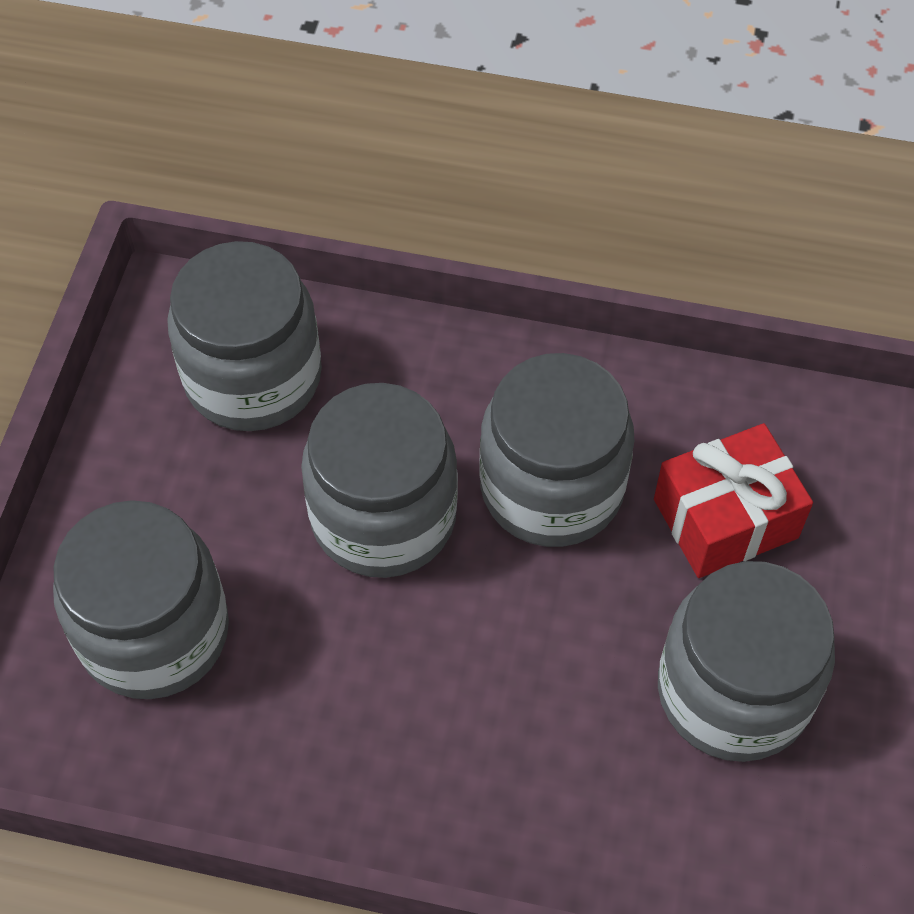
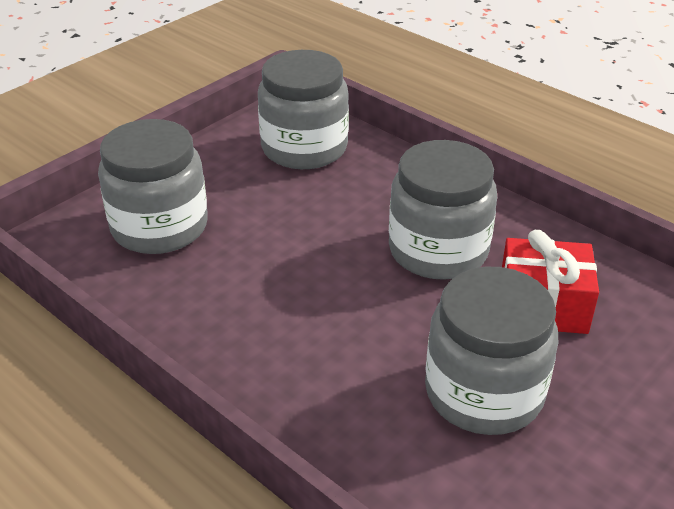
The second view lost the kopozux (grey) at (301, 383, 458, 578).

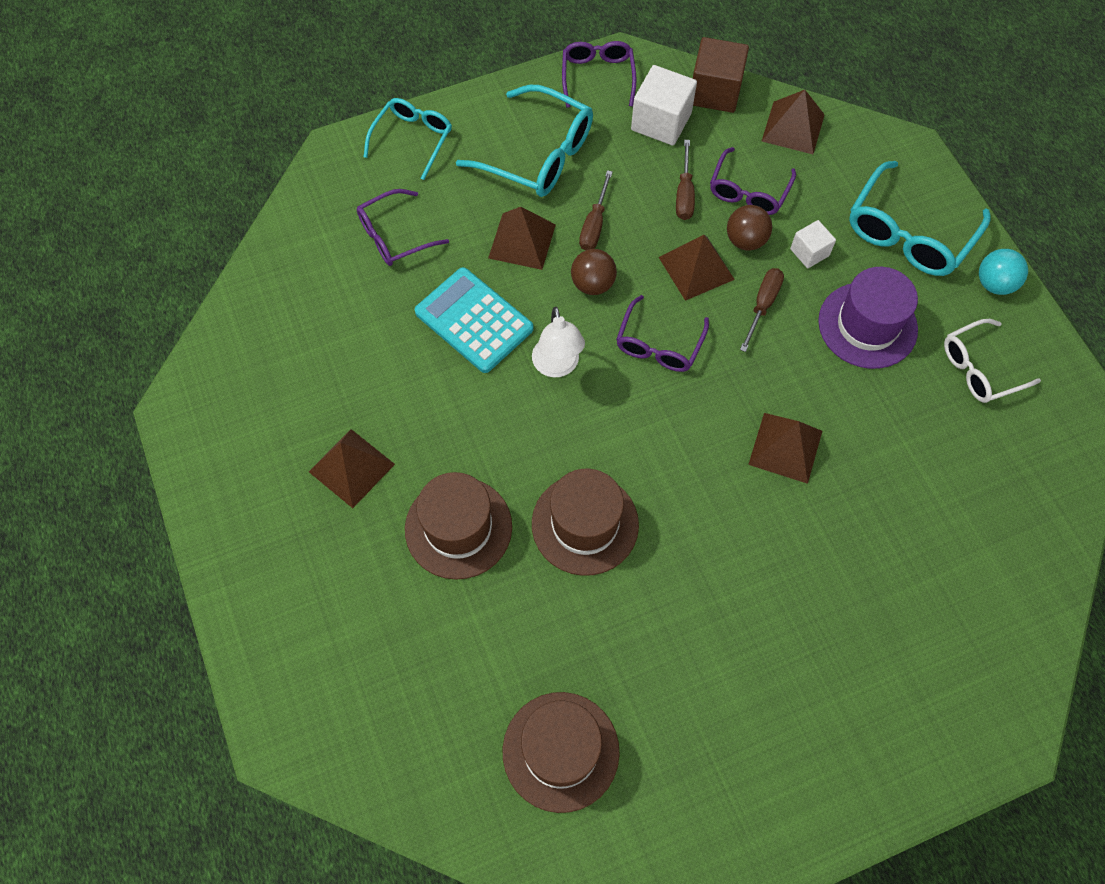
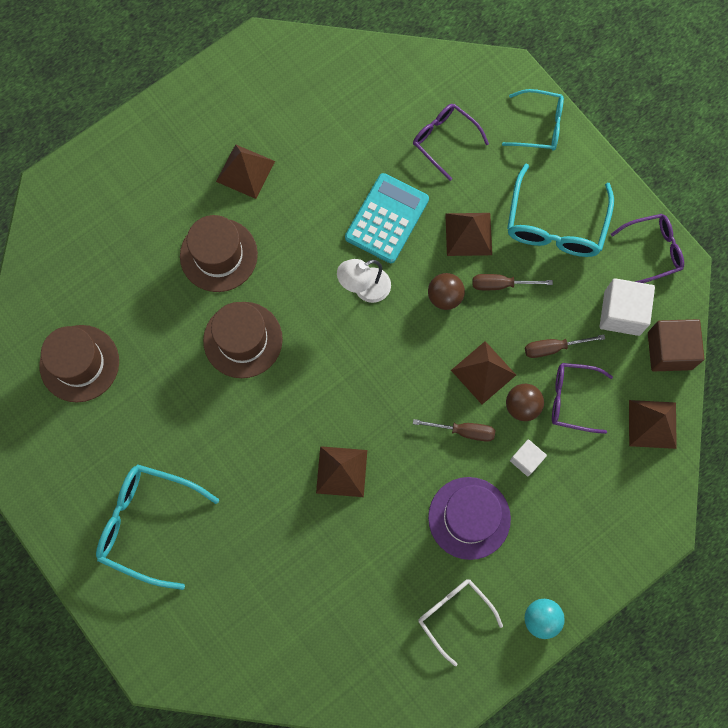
The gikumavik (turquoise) ended up elsewhere, having gone from (849, 161, 990, 276) to (96, 464, 219, 590).
The second view lost the gikumavik (purple) at (616, 295, 709, 372).

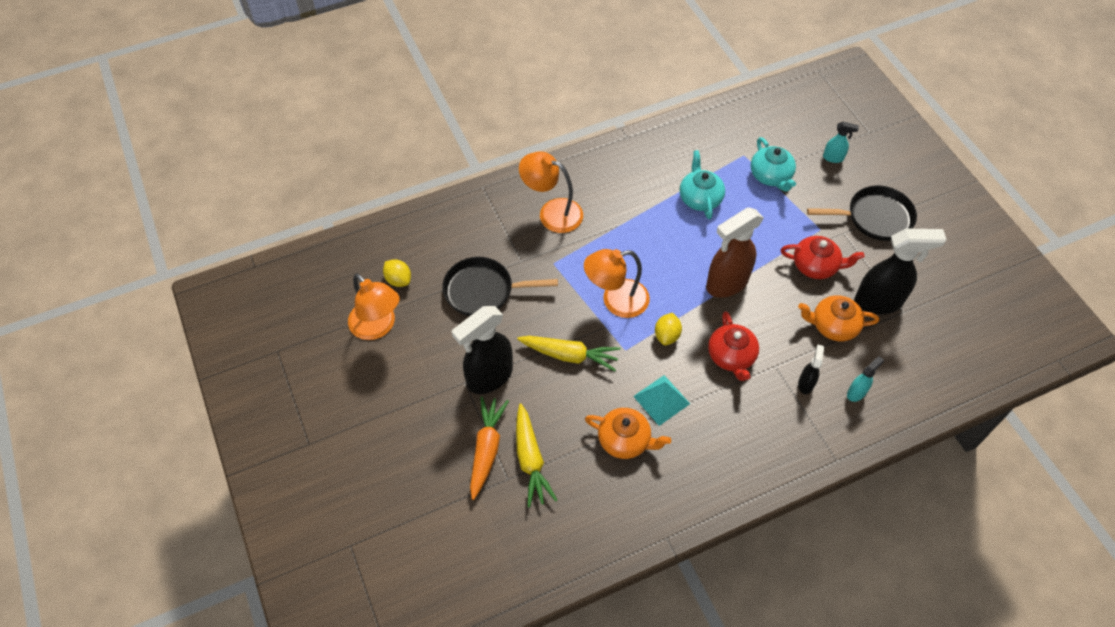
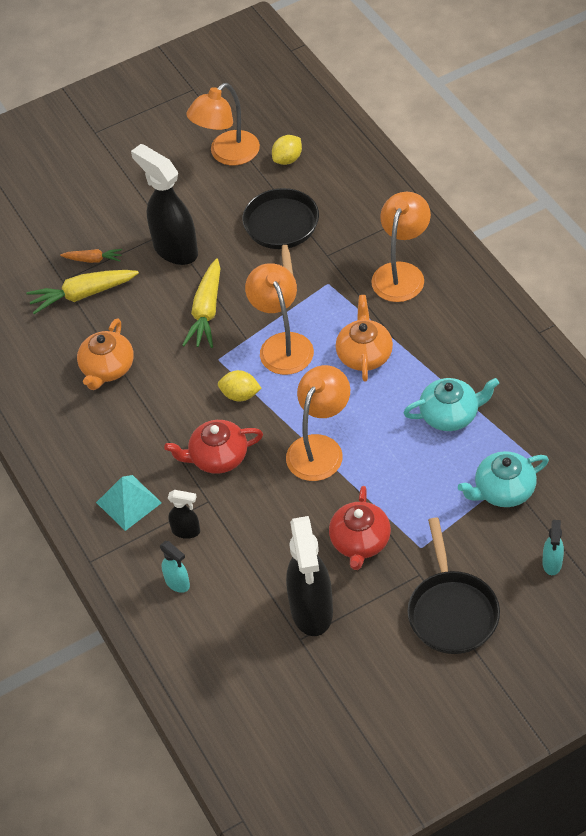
Where the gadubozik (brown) stood at (706, 207, 764, 298), the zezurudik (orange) came to stand at (286, 365, 350, 481).
The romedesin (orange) ended up elsewhere, having gone from (798, 295, 879, 341) to (336, 295, 393, 382).
The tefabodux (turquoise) ended up elsewhere, having gone from (633, 375, 690, 426) to (96, 475, 162, 531).
The size of the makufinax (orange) at (470, 397, 509, 500) changed by a factor of 0.56.

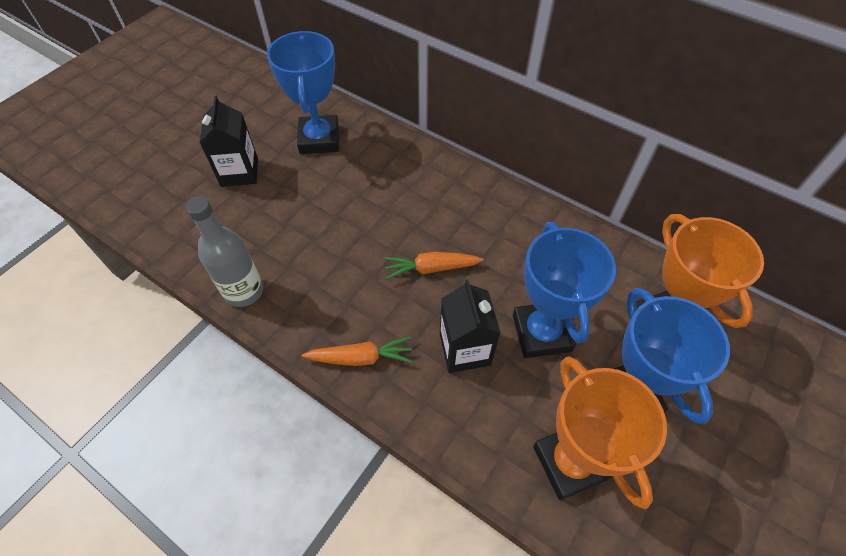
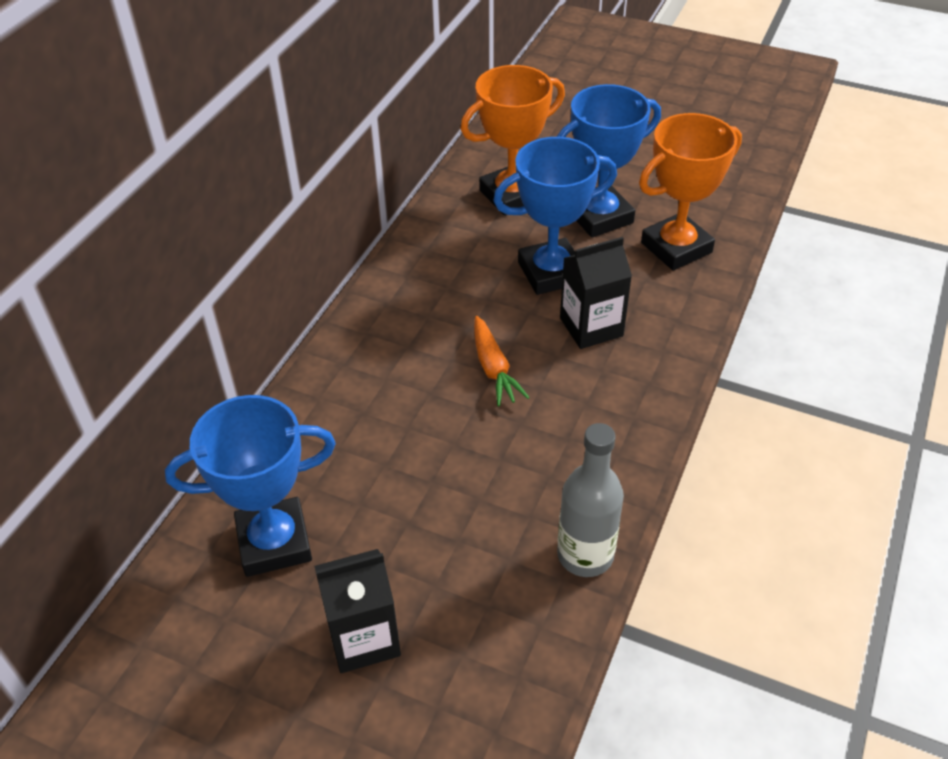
The second view lost the makufinax (orange) at (302, 336, 413, 366).

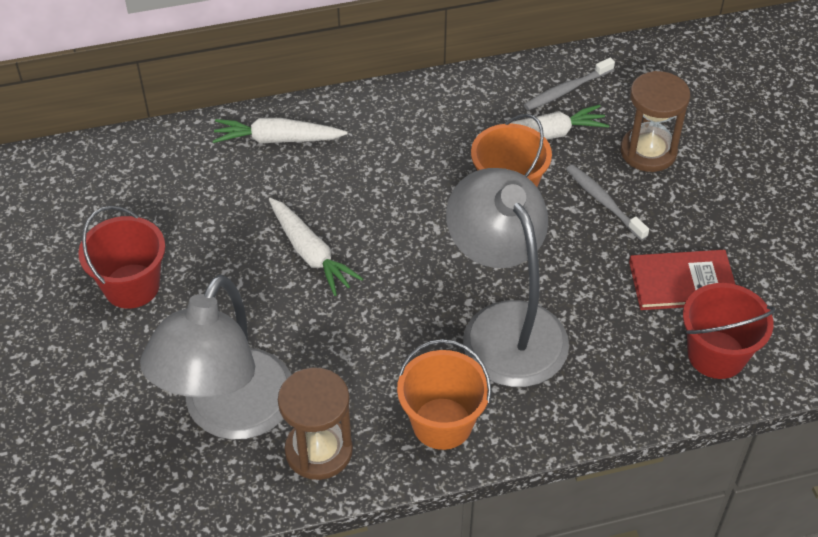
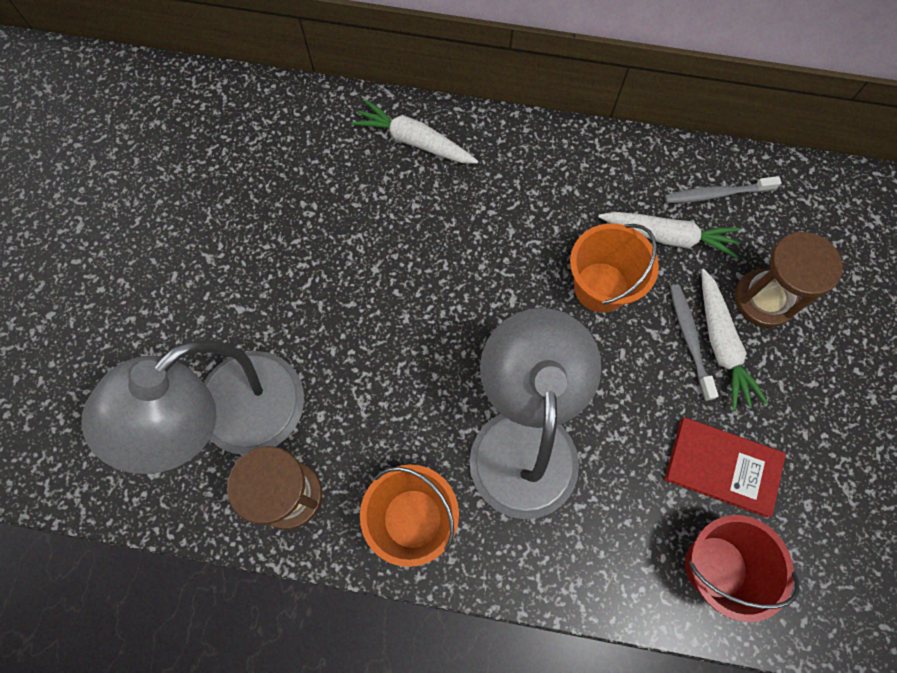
The makufinax (white) ended up elsewhere, having gone from (269, 198, 363, 296) to (701, 269, 768, 411).
The second view lost the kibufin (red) at (78, 206, 165, 309).

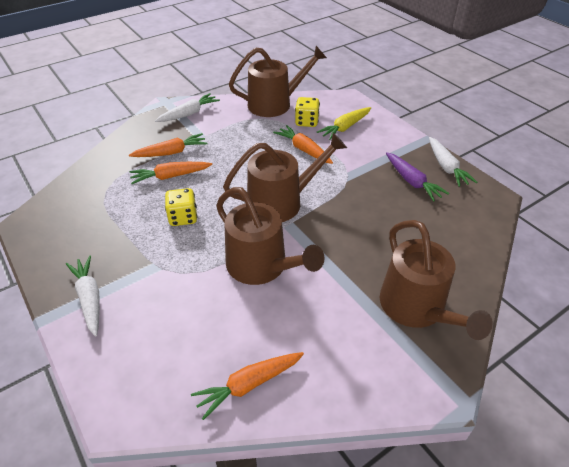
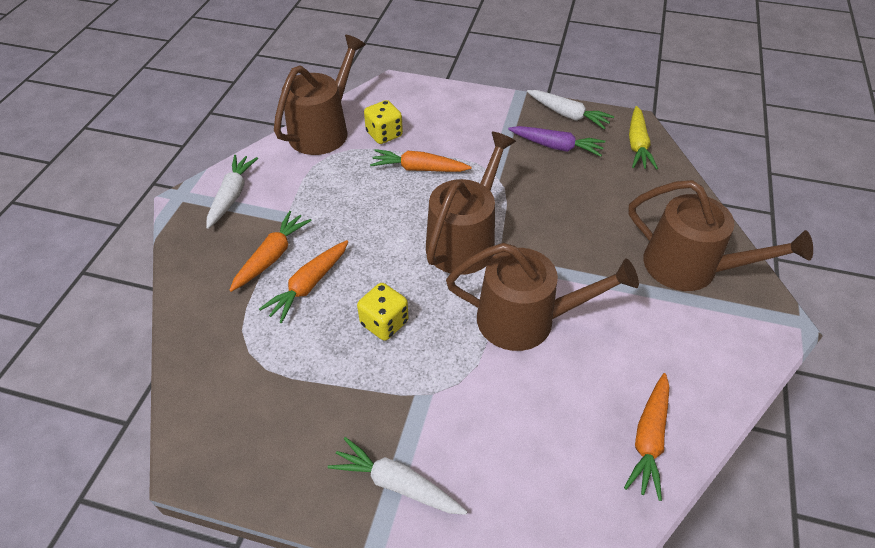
The makufinax (yellow) ended up elsewhere, having gone from (317, 107, 371, 140) to (629, 106, 658, 170).

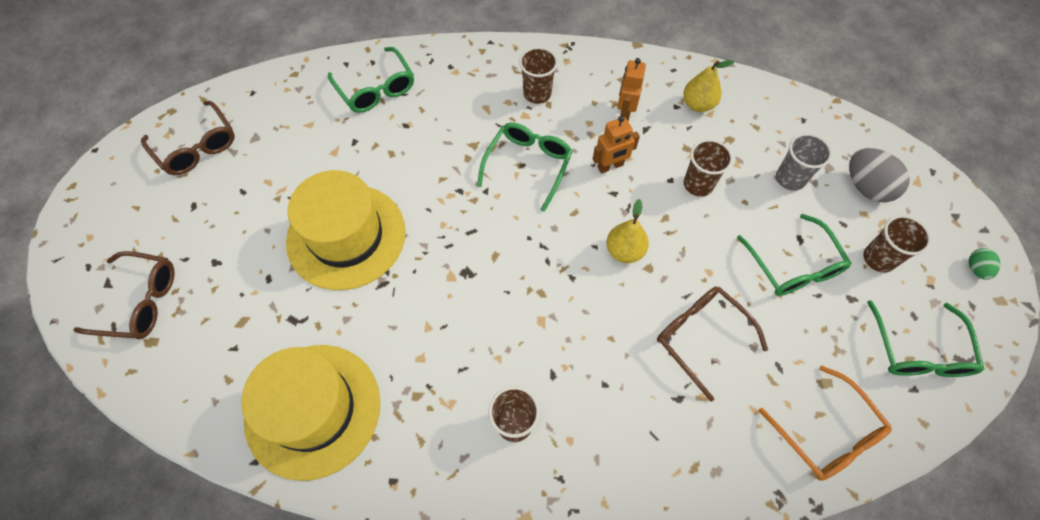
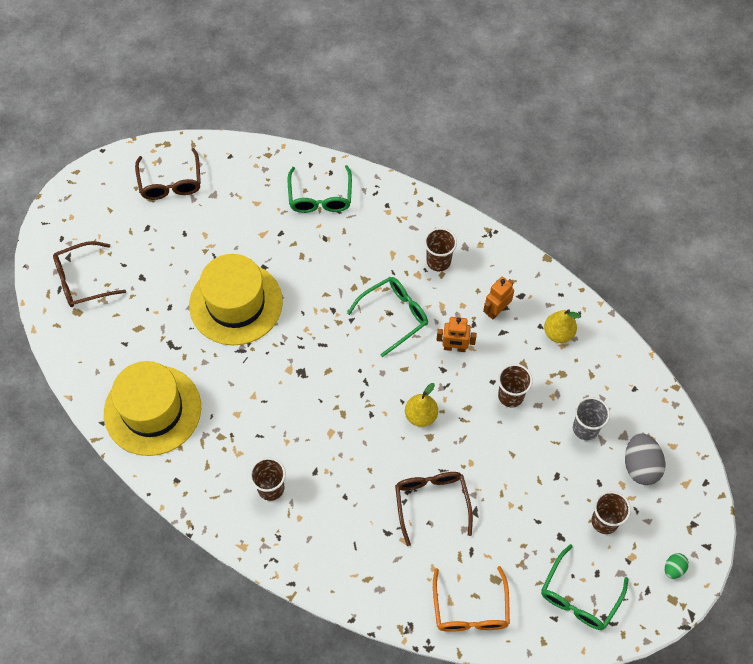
The second view lost the gikumavik (green) at (737, 214, 851, 296).
The gikumavik (brown) at (73, 251, 175, 339) ended up facing another way, 120 degrees clockwise from before.

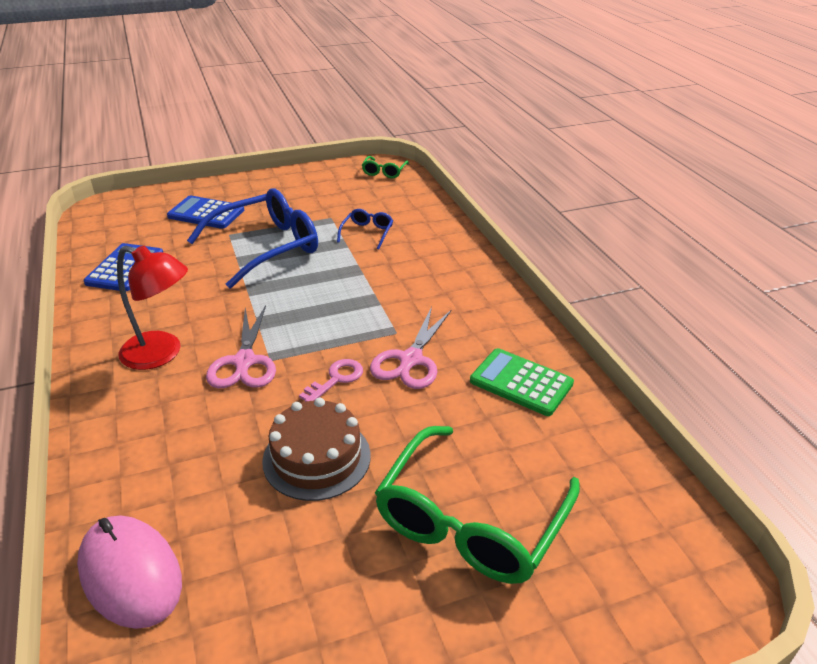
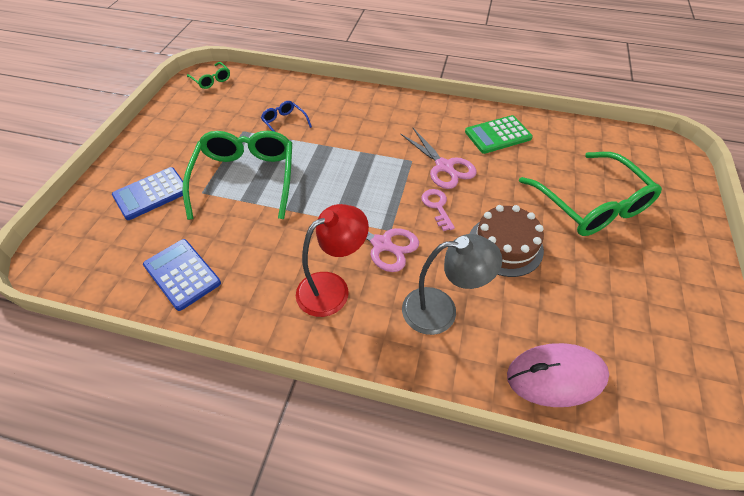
What was the gikumavik (blue) at (187, 188, 318, 289) turned into the gikumavik (green) at (182, 131, 292, 220).
The second view gained the zezurudik (grey) at (402, 234, 502, 335).

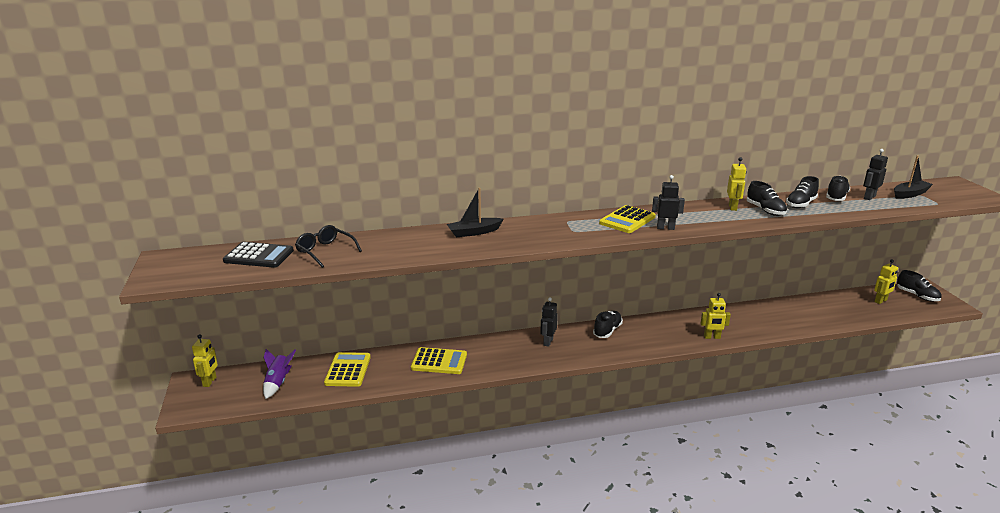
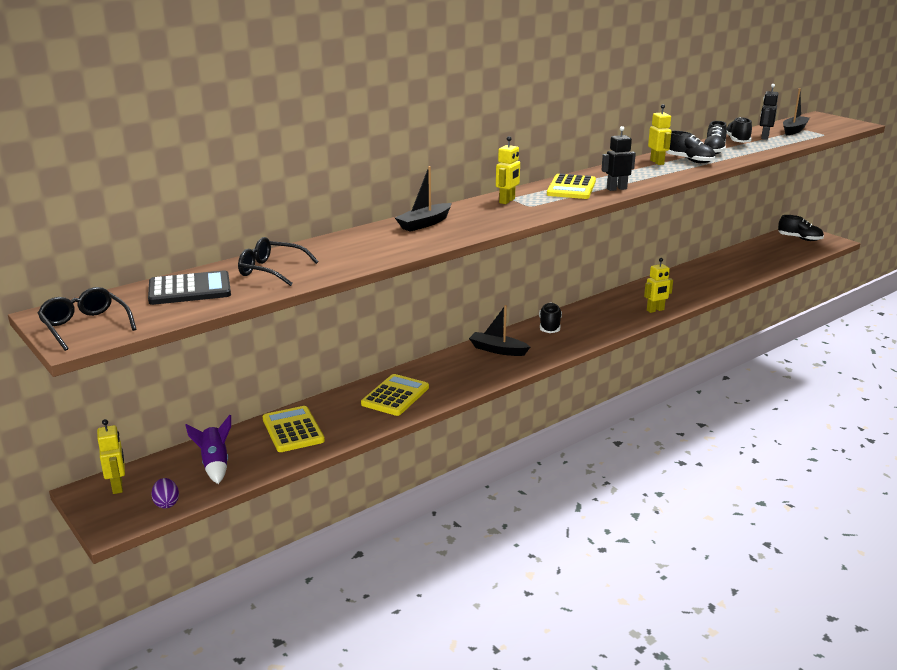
The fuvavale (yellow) ended up elsewhere, having gone from (874, 259, 898, 304) to (496, 136, 520, 204).
Where the fuvavale (black) stood at (540, 297, 558, 347), the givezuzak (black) came to stand at (469, 305, 530, 356).
The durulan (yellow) at (411, 347, 467, 374) ended up facing another way, 45 degrees counterclockwise from before.
The second view gained the gikumavik (black) at (37, 287, 136, 351).
The second view gained the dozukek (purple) at (151, 478, 179, 509).

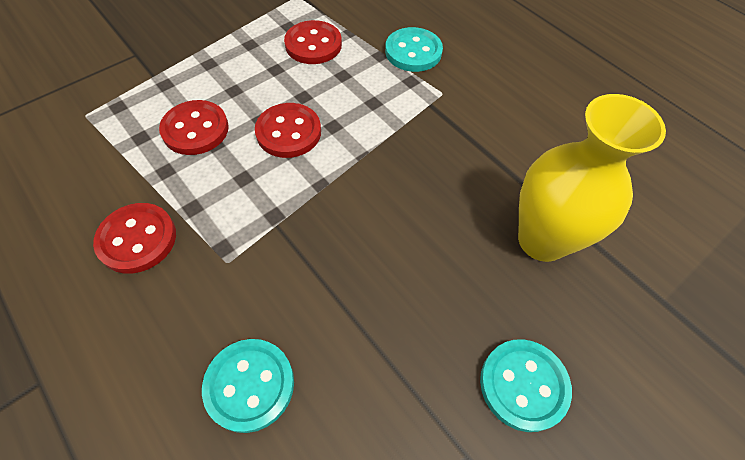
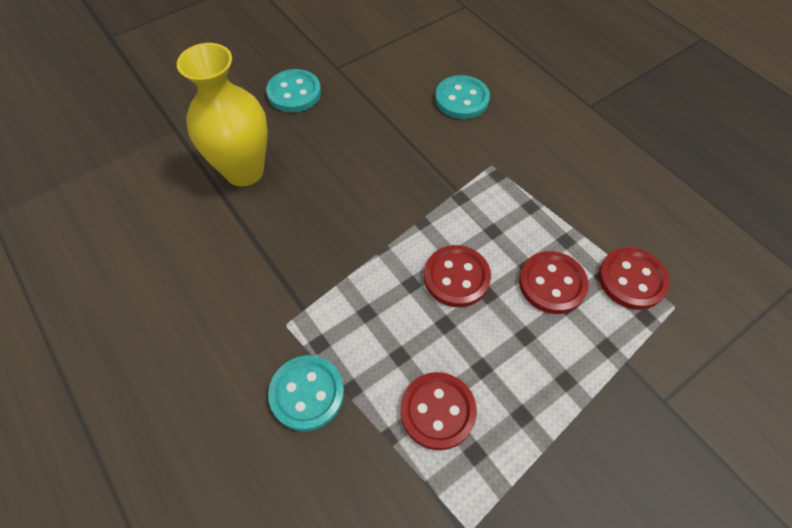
The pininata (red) ended up elsewhere, having gone from (93, 203, 176, 274) to (598, 247, 670, 310).

